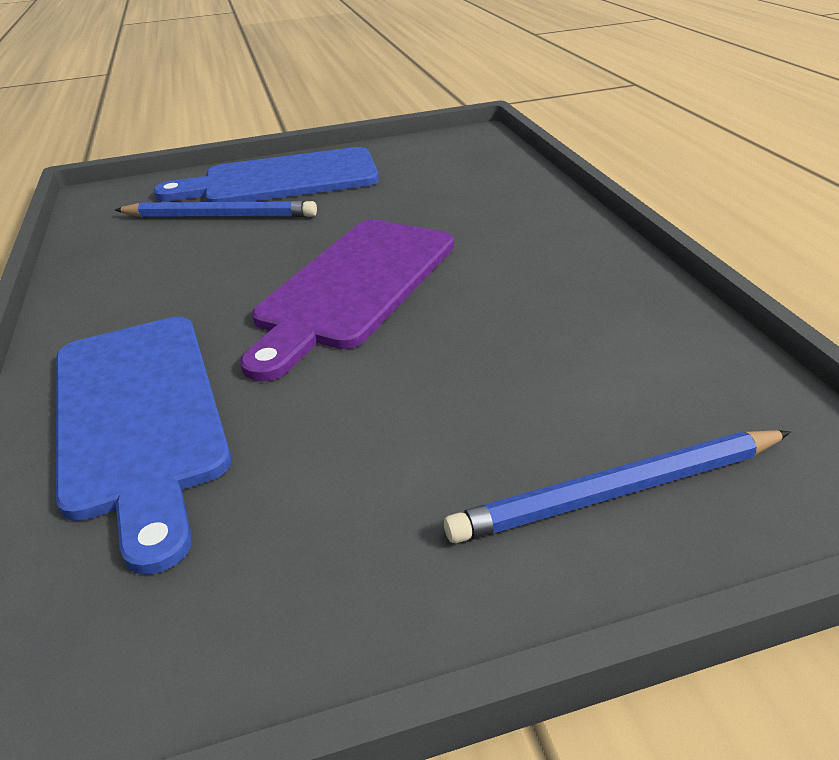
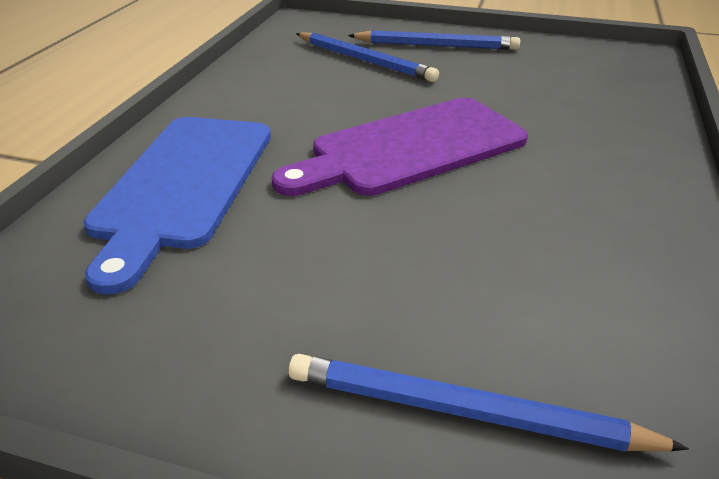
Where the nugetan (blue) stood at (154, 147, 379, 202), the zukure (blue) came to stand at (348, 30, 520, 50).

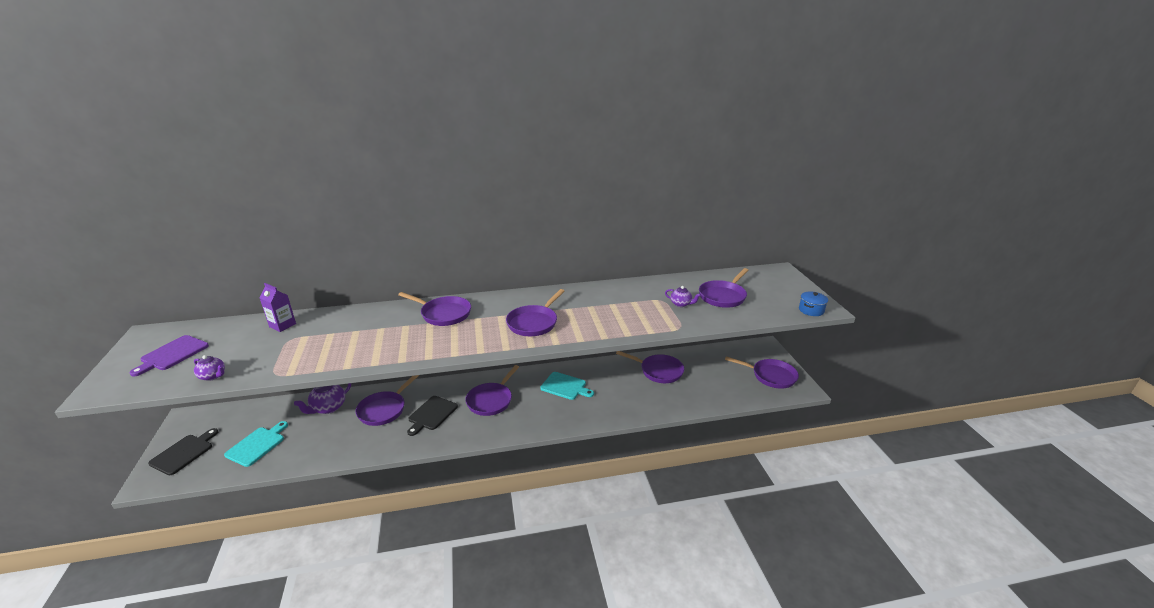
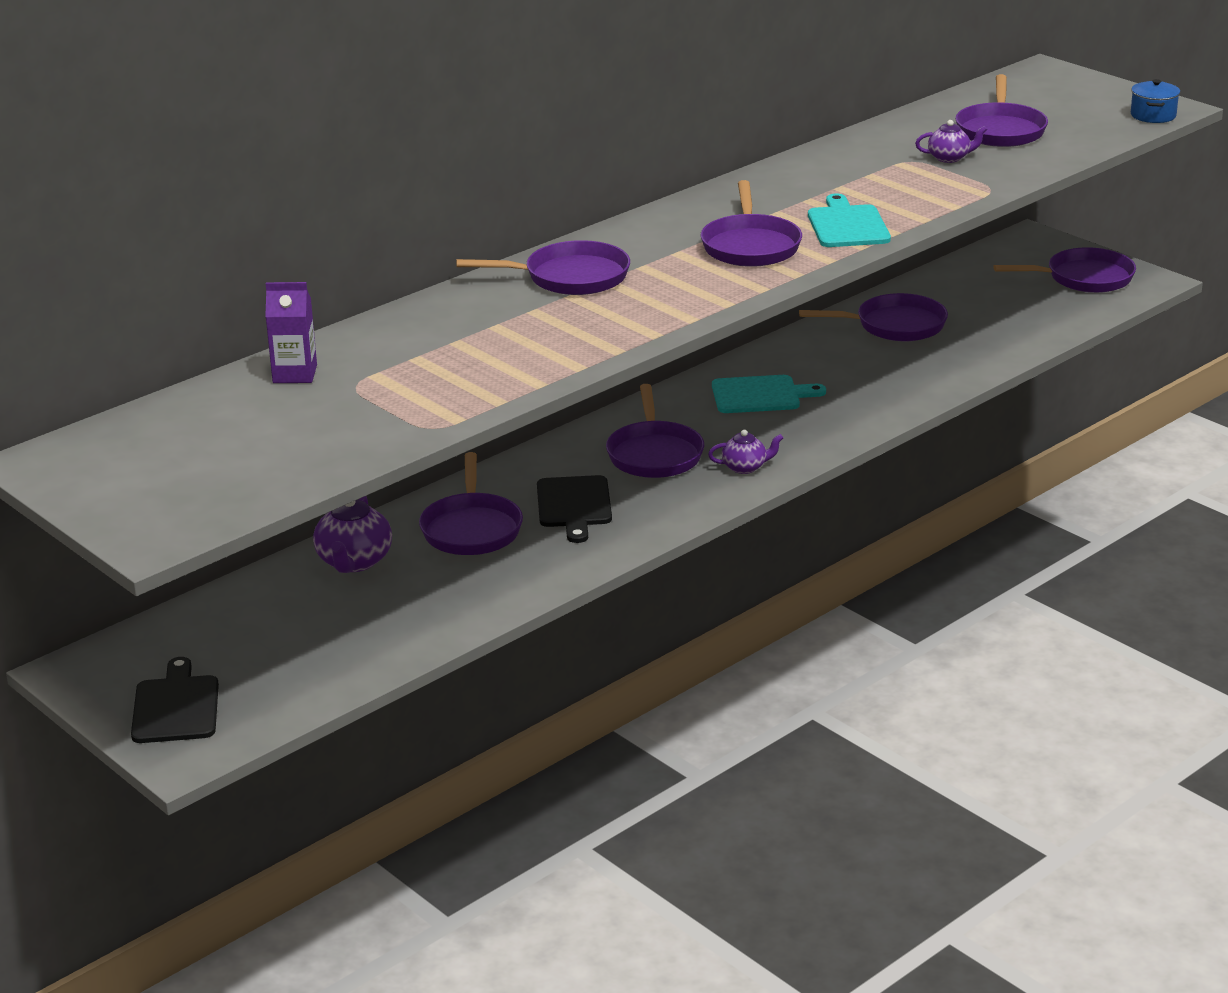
The second view lost the nugetan (purple) at (130, 335, 209, 377).
The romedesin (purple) ended up elsewhere, having gone from (194, 355, 225, 381) to (708, 430, 783, 474).
The nugetan (turquoise) ended up elsewhere, having gone from (224, 421, 288, 467) to (808, 194, 891, 247).

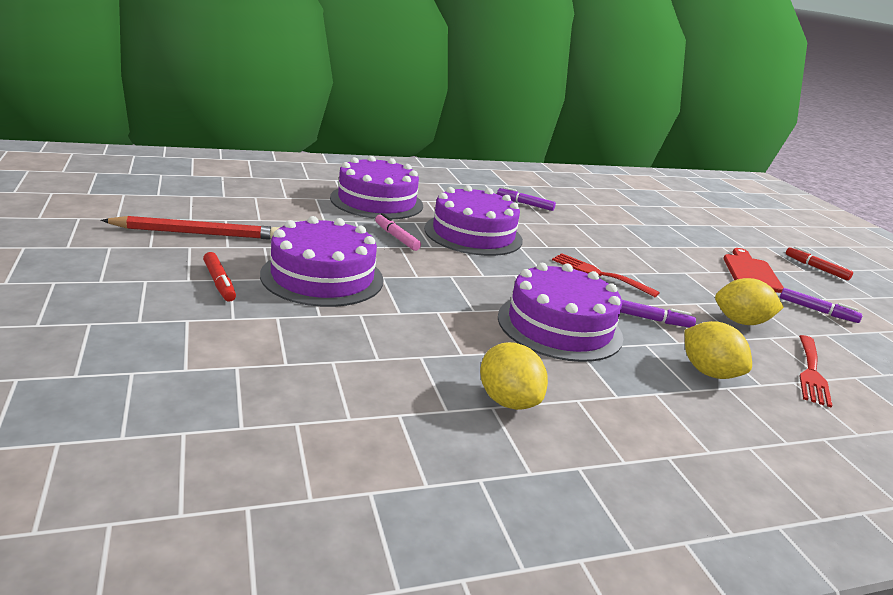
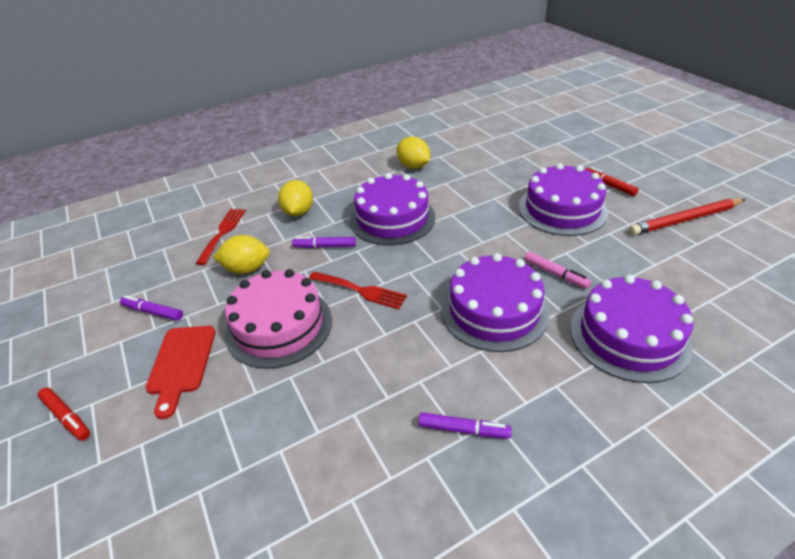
The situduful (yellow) at (685, 321, 752, 379) ended up facing another way, 45 degrees clockwise from before.
The second view gained the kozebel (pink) at (225, 269, 332, 369).

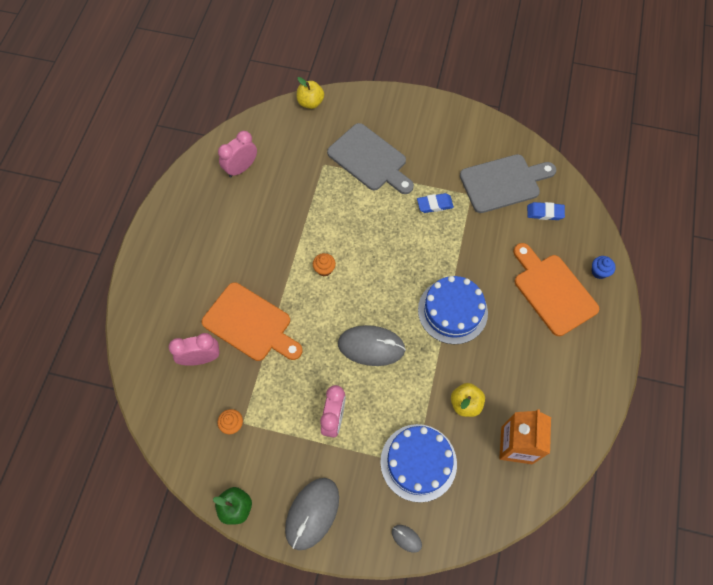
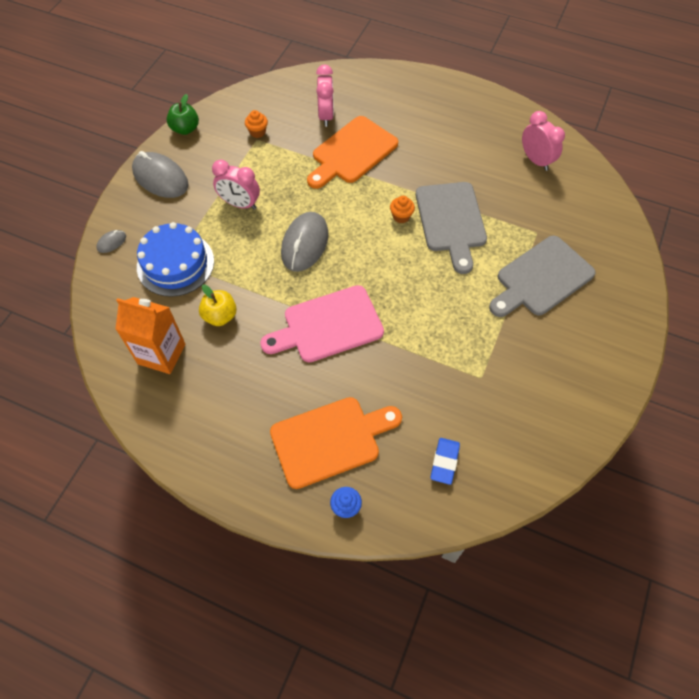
The second view lost the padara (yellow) at (297, 77, 324, 109).
The nugetan (grey) ended up elsewhere, having gone from (460, 154, 556, 213) to (416, 182, 487, 274).
The second view lost the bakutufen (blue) at (417, 193, 454, 213).
Where the kozebel (blue) stood at (418, 276, 488, 344), the nugetan (pink) came to stand at (260, 285, 384, 362).

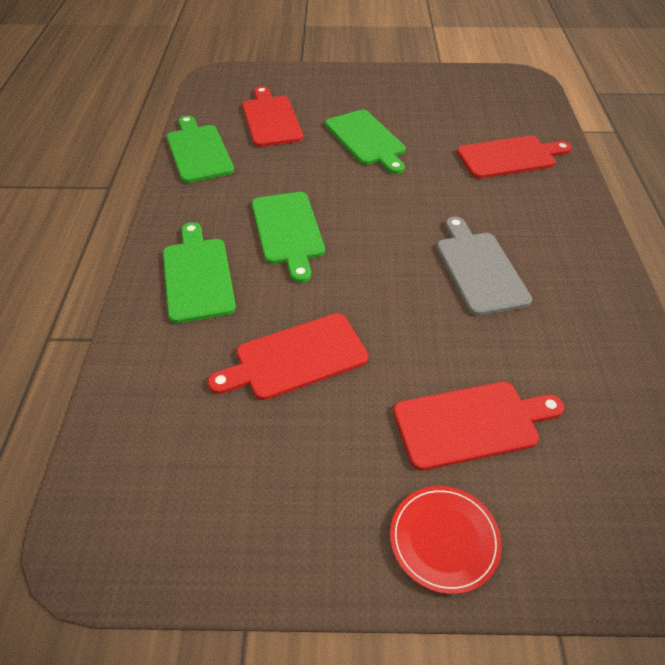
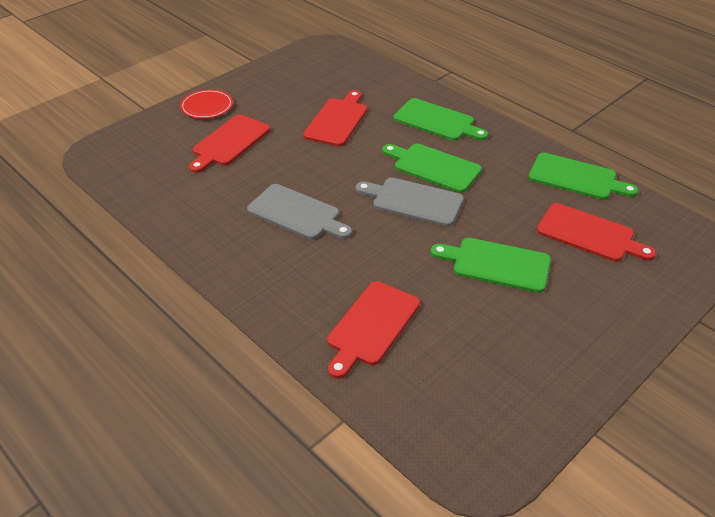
The second view gained the nugetan (grey) at (356, 178, 464, 227).

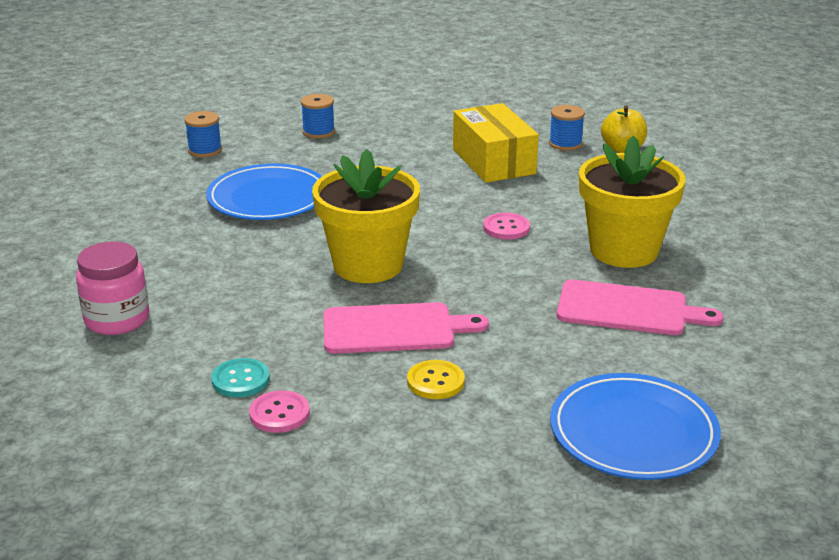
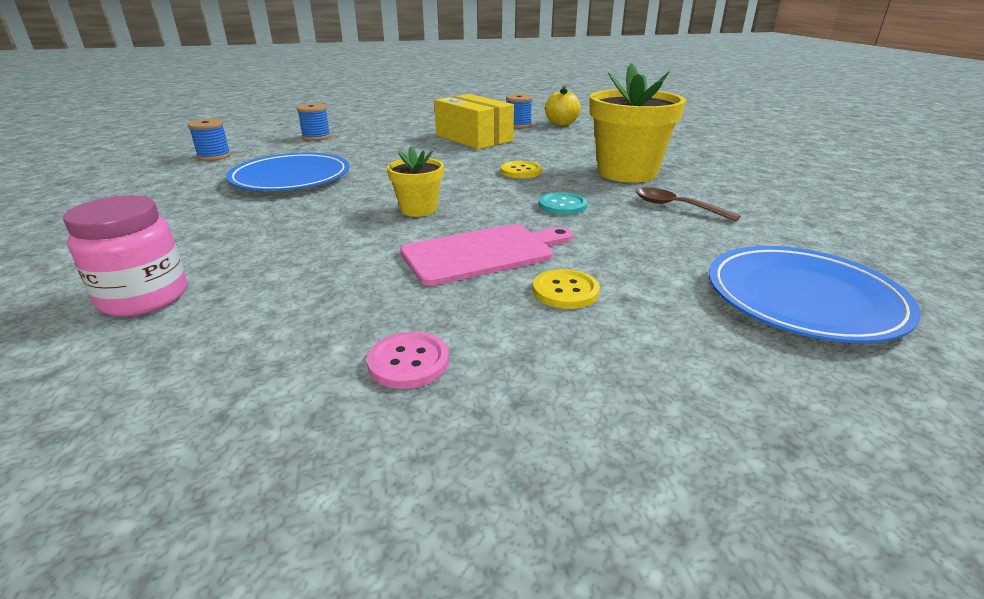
The size of the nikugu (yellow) at (312, 149, 420, 283) changed by a factor of 0.52.
What was the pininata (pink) at (483, 213, 530, 240) turned into the pininata (yellow) at (500, 161, 542, 178).
Where the nugetan (pink) stood at (557, 279, 724, 335), the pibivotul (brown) came to stand at (636, 187, 741, 221).
The pininata (turquoise) ended up elsewhere, having gone from (211, 358, 270, 397) to (539, 192, 588, 215).

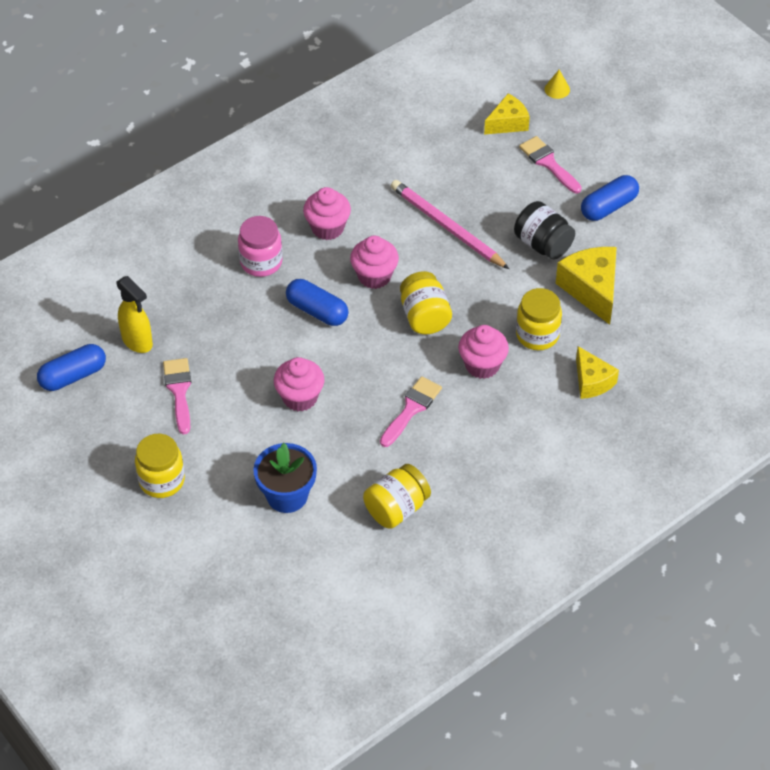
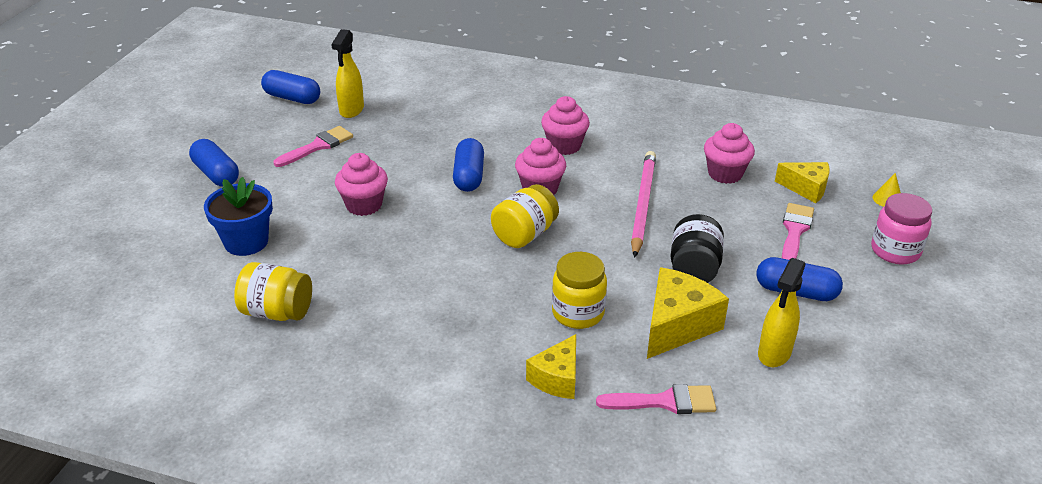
The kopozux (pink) ended up elsewhere, having gone from (238, 216, 283, 277) to (871, 193, 932, 264).
The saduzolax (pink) ended up elsewhere, having gone from (458, 325, 509, 379) to (704, 123, 755, 184).
The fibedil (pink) ended up elsewhere, having gone from (380, 376, 442, 447) to (596, 384, 716, 414).
Where the kopozux (yellow) stood at (135, 434, 185, 498), the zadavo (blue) came to stand at (189, 139, 239, 187).
The second view gained the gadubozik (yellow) at (758, 258, 806, 367).

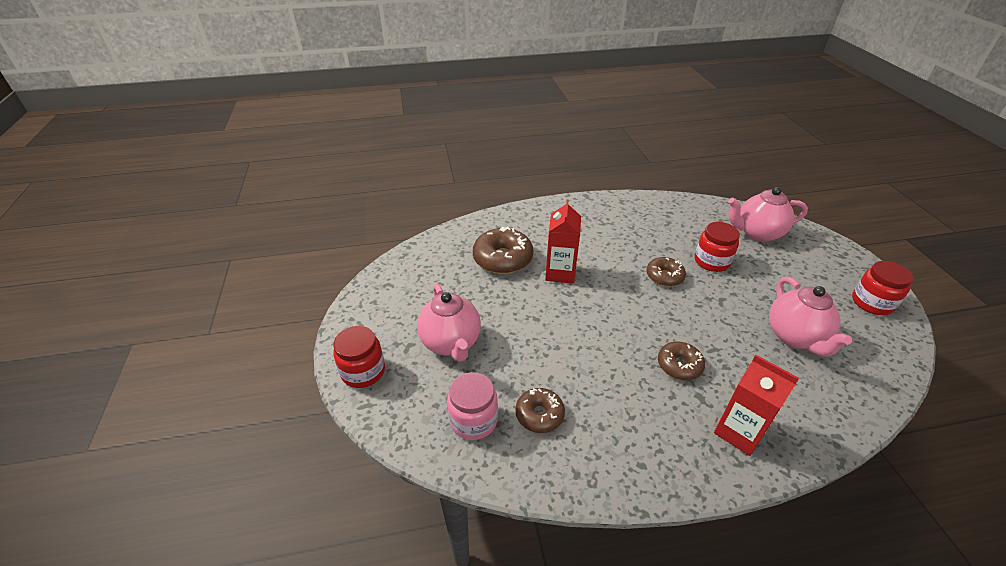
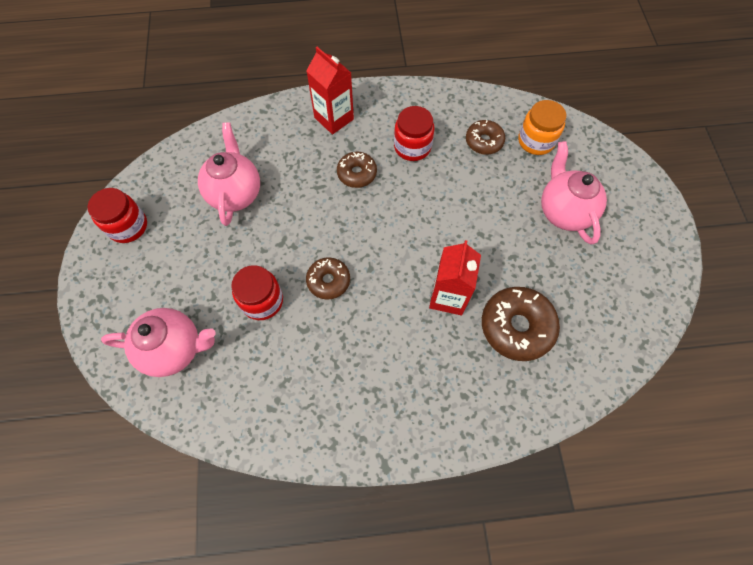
The kopozux (red) ended up elsewhere, having gone from (333, 326, 385, 388) to (394, 106, 435, 161).
What was the kopozux (pink) at (447, 372, 498, 440) turned into the kopozux (orange) at (518, 100, 566, 155).

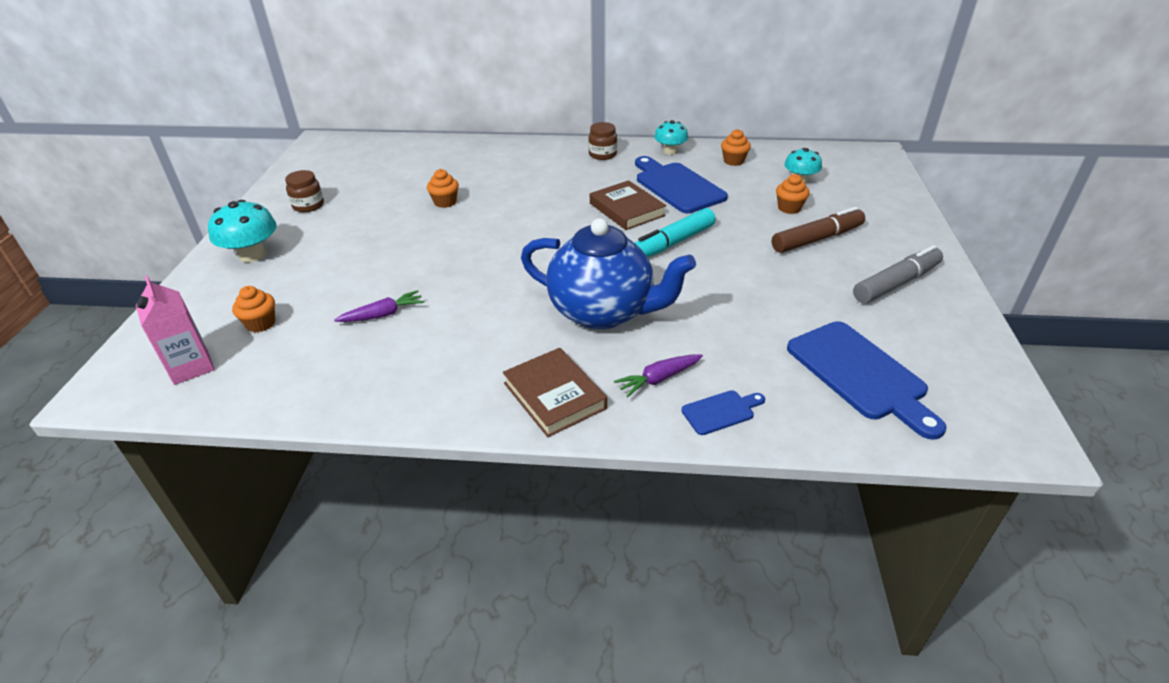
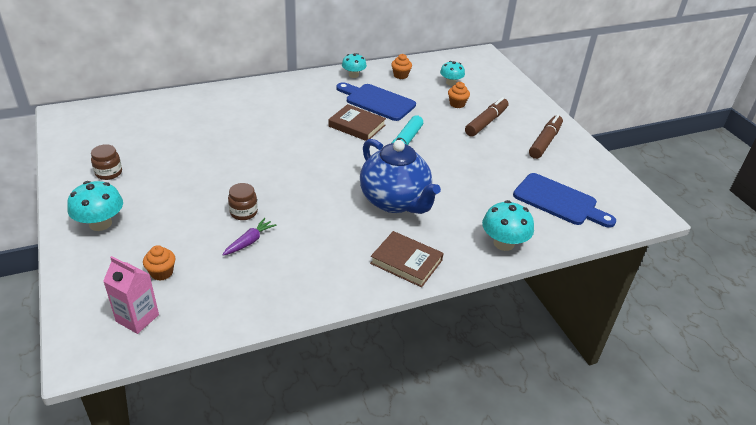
The kopozux (brown) ended up elsewhere, having gone from (588, 122, 617, 160) to (228, 183, 258, 220).
The second view lost the saduzolax (orange) at (427, 169, 459, 208).
The romedesin (blue) at (521, 218, 696, 330) ended up facing another way, 60 degrees clockwise from before.
What was the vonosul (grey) at (853, 245, 943, 303) turned into the vonosul (brown) at (529, 114, 563, 159).
The second view lost the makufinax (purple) at (614, 354, 703, 397).
Where the nugetan (blue) stood at (681, 390, 765, 435), the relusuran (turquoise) came to stand at (482, 200, 534, 251).

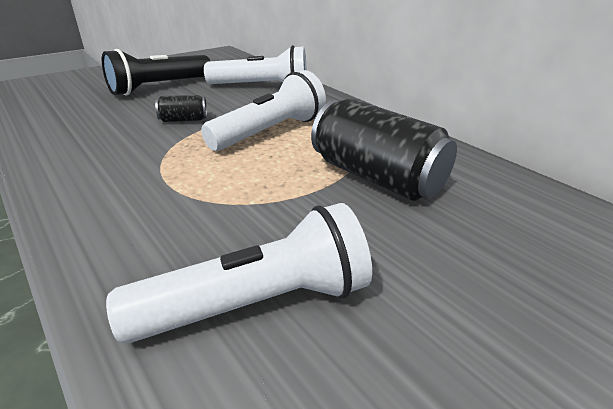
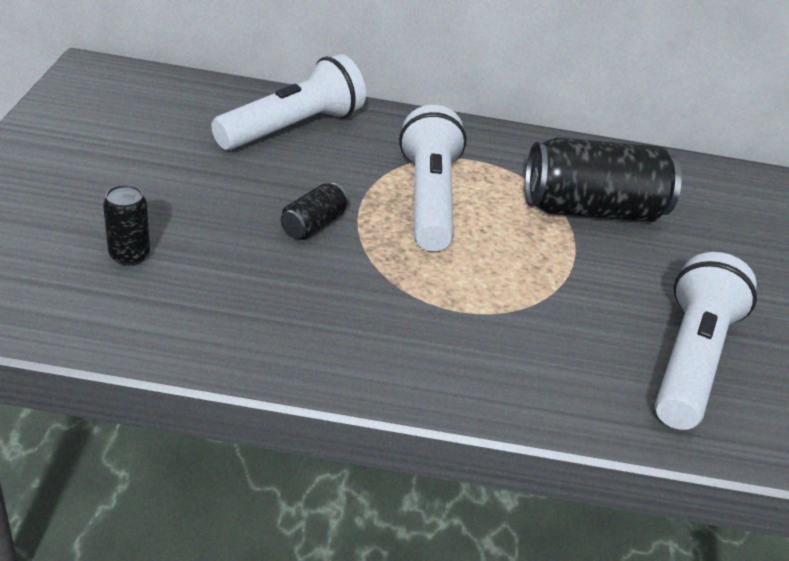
The second view lost the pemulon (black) at (102, 49, 210, 96).
The second view gained the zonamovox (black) at (103, 185, 150, 266).

